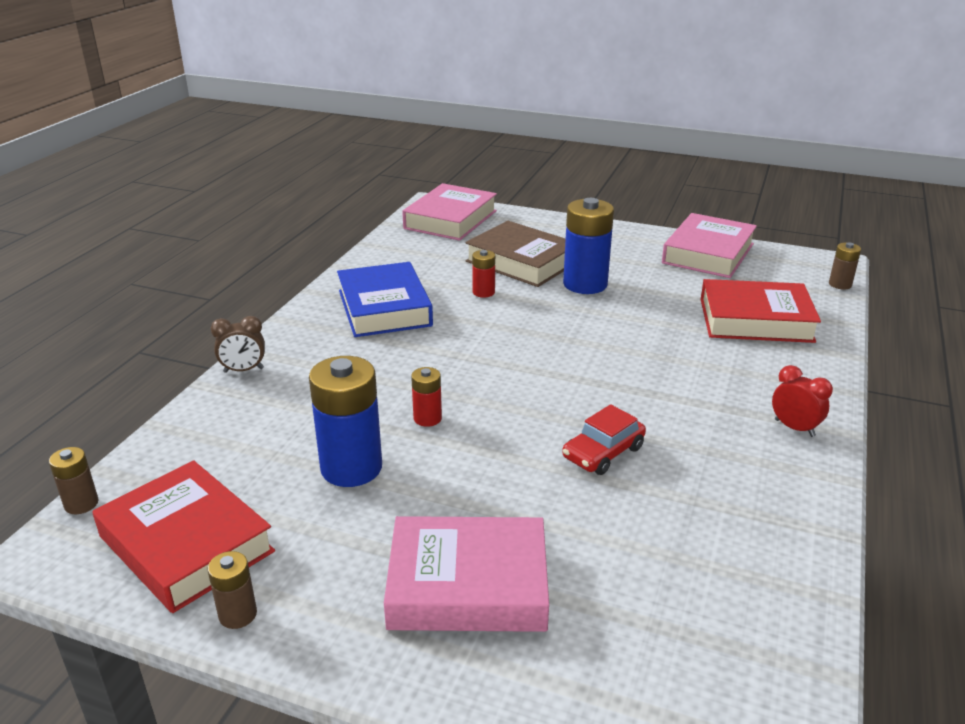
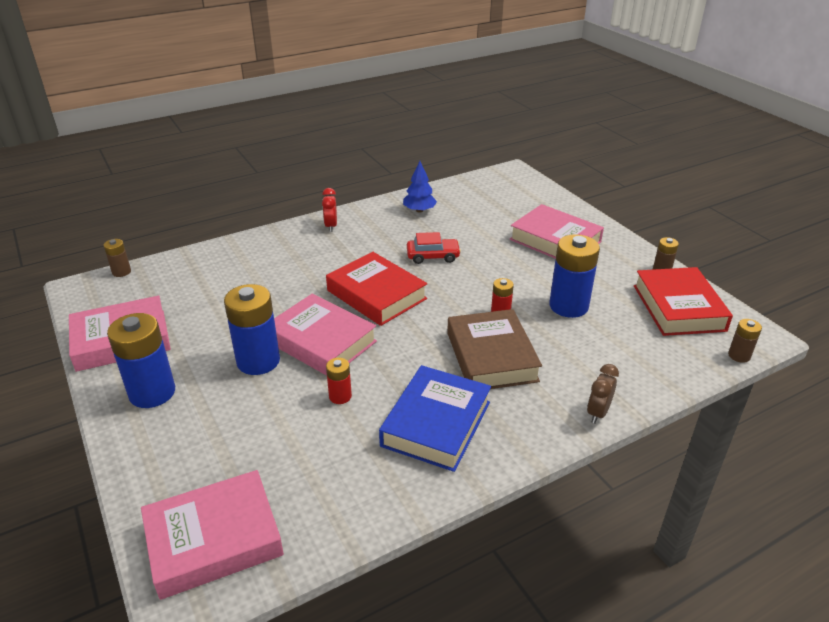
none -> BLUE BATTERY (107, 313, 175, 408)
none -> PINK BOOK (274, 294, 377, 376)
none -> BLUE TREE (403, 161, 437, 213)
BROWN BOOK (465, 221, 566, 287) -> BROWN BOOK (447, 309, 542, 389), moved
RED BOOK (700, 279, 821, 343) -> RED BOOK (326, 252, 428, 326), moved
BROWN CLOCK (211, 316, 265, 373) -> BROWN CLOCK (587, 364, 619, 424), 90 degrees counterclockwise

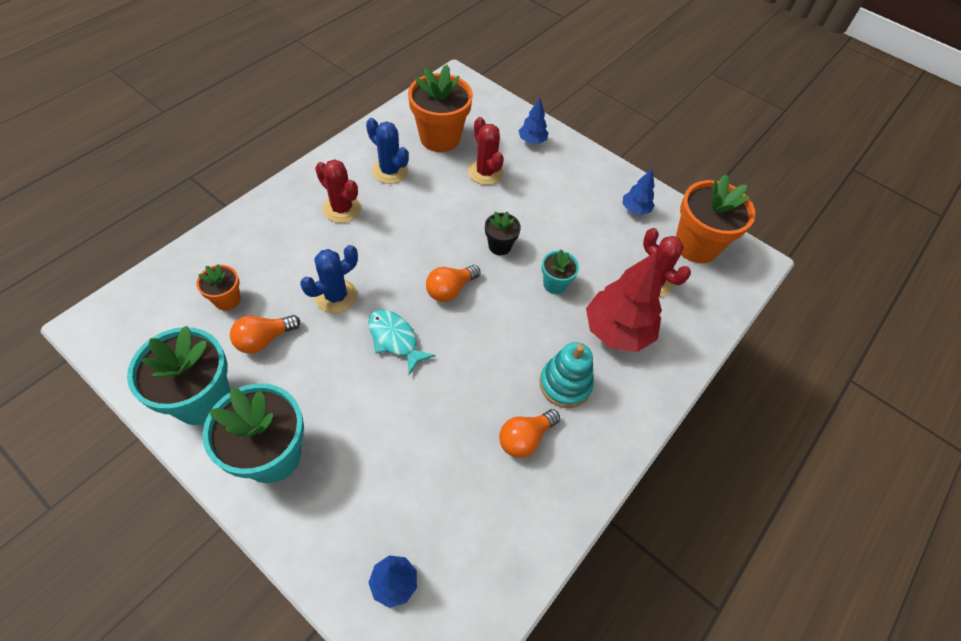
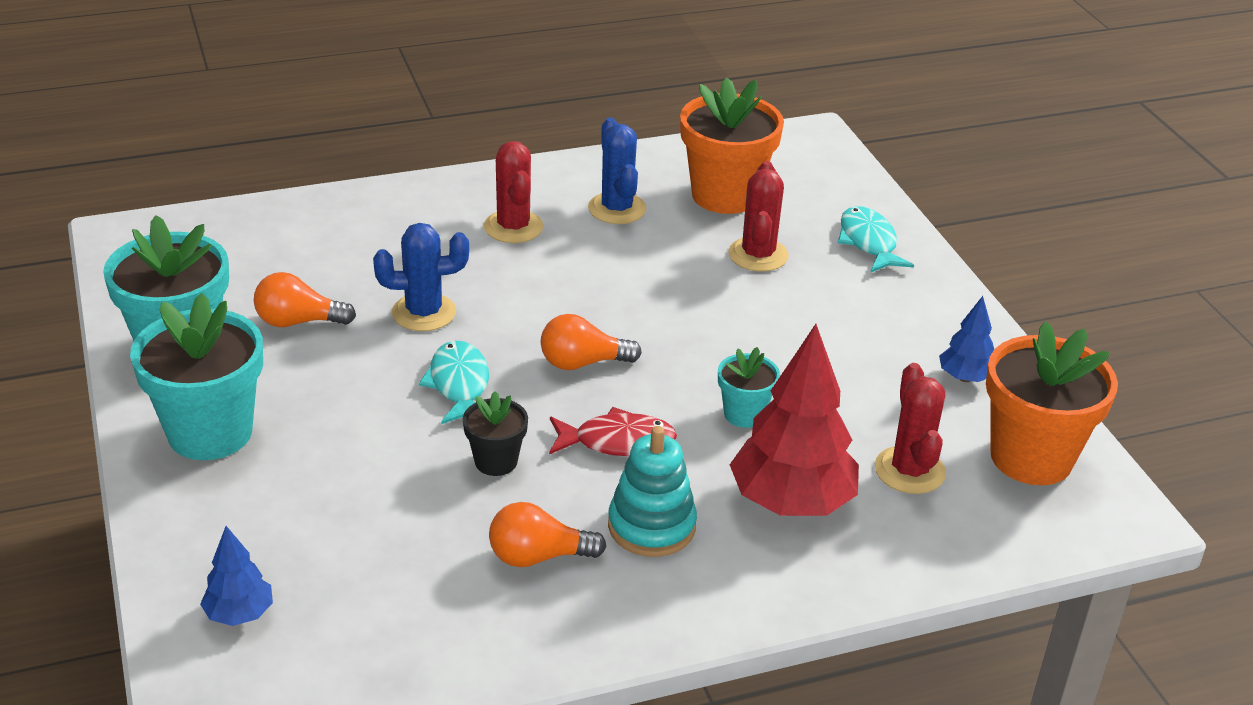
ORANGE FLOWER POT (197, 264, 241, 311) -> none
none -> RED FISH (549, 407, 677, 456)
BLACK FLOWER POT (485, 212, 521, 255) -> BLACK FLOWER POT (463, 391, 528, 476), moved
BLUE TREE (519, 98, 549, 144) -> TURQUOISE FISH (838, 206, 914, 273)

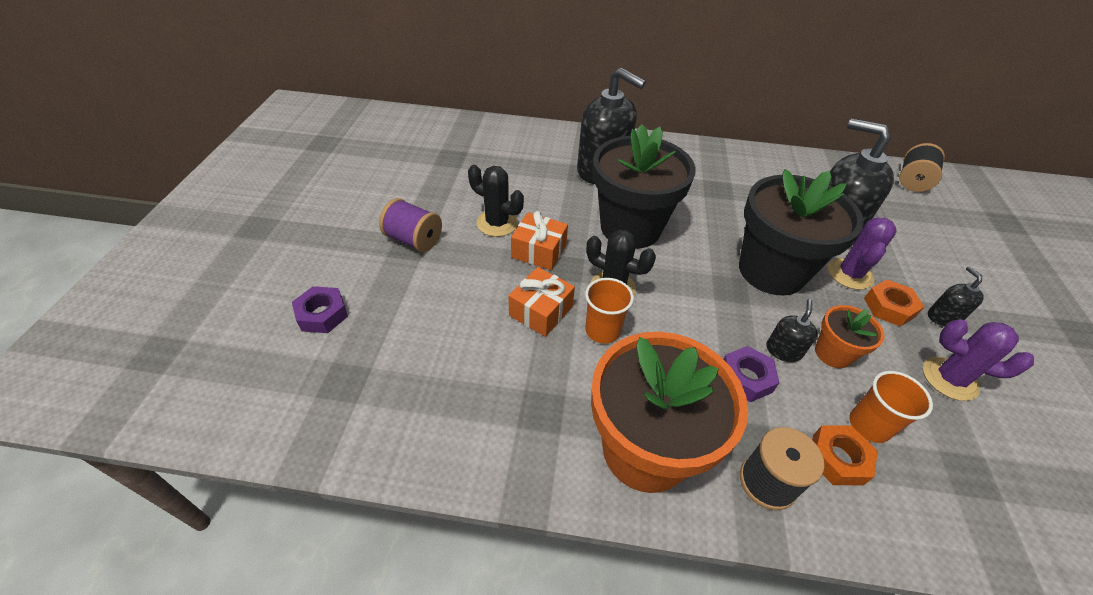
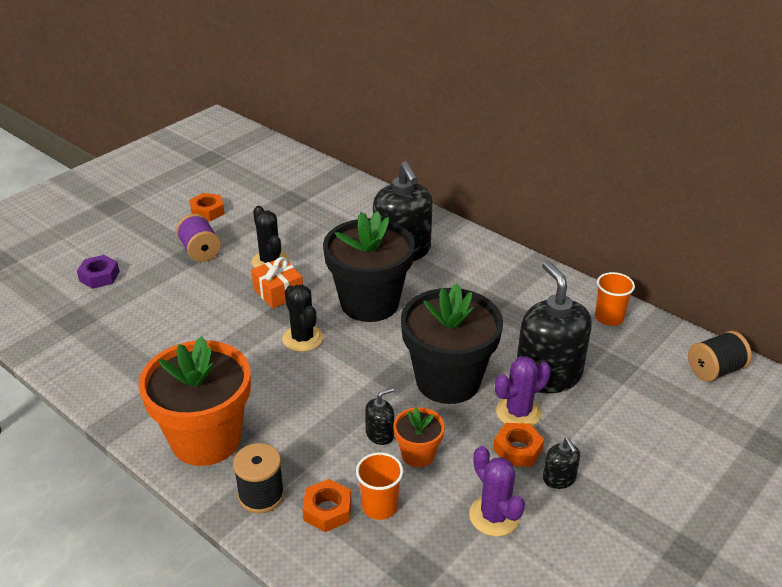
ORANGE GIFT (508, 267, 575, 337) -> none
PURPLE NUT (724, 346, 779, 402) -> none
none -> ORANGE NUT (189, 193, 225, 221)
ORANGE CUP (585, 278, 634, 344) -> ORANGE CUP (595, 272, 635, 326), moved
BLACK SOAP DISPENSER (928, 266, 983, 327) -> BLACK SOAP DISPENSER (543, 438, 580, 489), 135 degrees clockwise

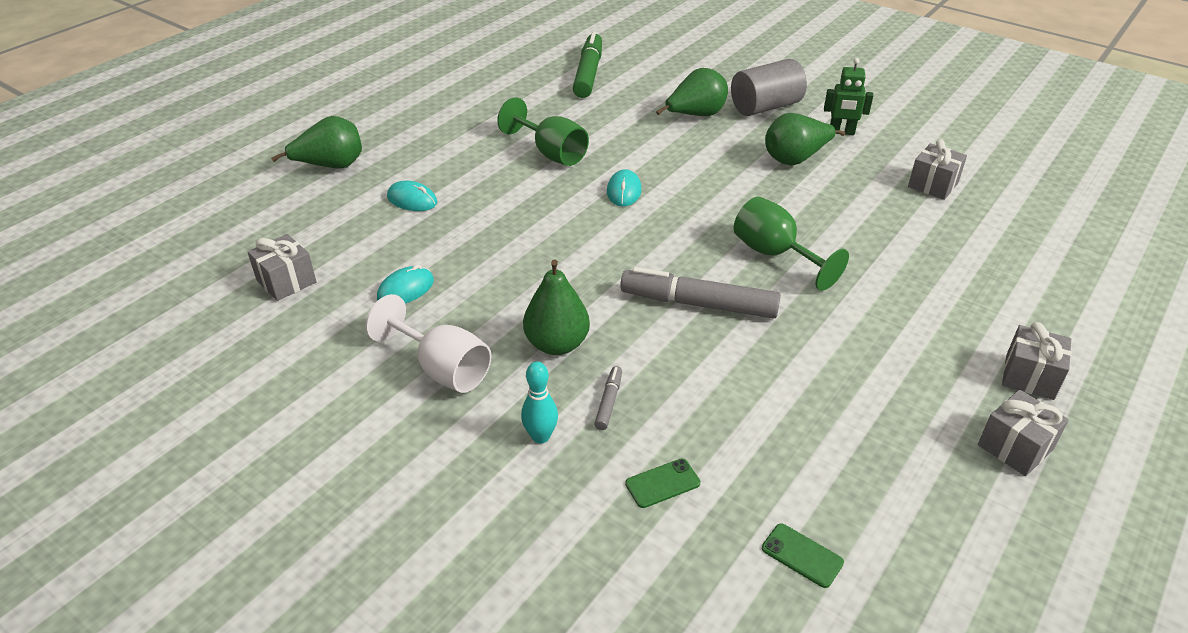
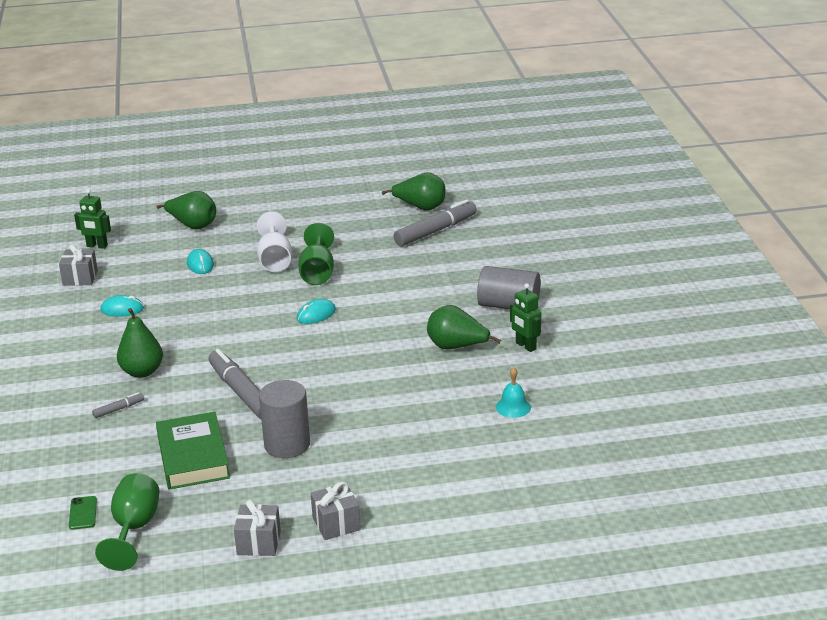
TURQUOISE BOWLING PIN (521, 362, 558, 444) -> none
GREEN PHONE (625, 459, 700, 508) -> none
none -> GREEN ROBOT (74, 189, 111, 249)
none -> GREEN BOOK (156, 412, 230, 490)
none -> GREY CYLINDER (259, 380, 310, 458)
WHITE GOBLET (366, 294, 492, 393) -> WHITE GOBLET (257, 212, 292, 272), moved
GREEN PEAR (656, 68, 728, 116) -> GREEN PEAR (382, 172, 445, 211), moved
GREEN GOBLET (734, 197, 849, 291) -> GREEN GOBLET (95, 473, 159, 571), moved
GREY GIFT (908, 139, 967, 200) -> TURQUOISE BELL (496, 367, 531, 418)
GREEN MARKER (573, 31, 602, 98) -> GREY MARKER (394, 199, 477, 246)

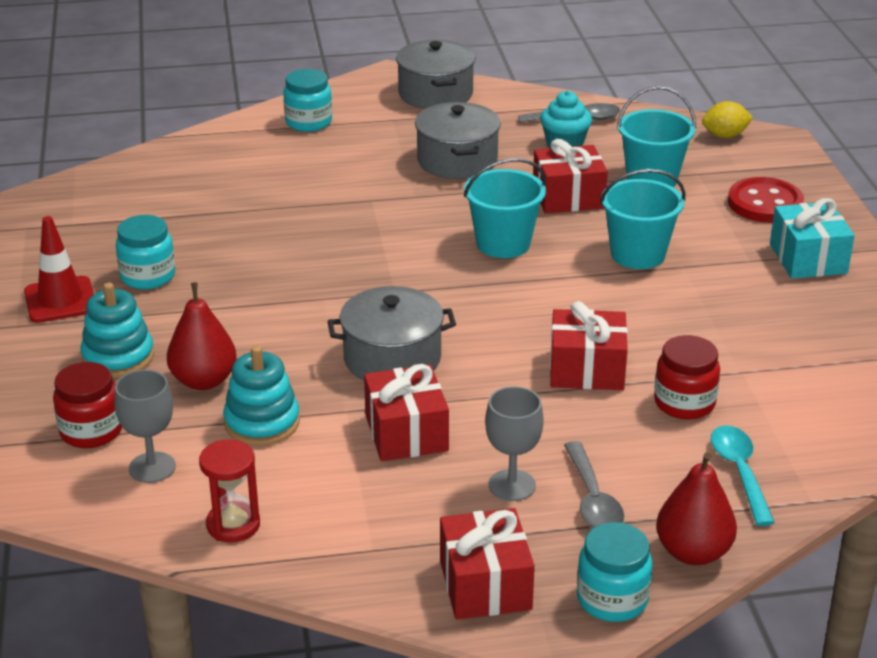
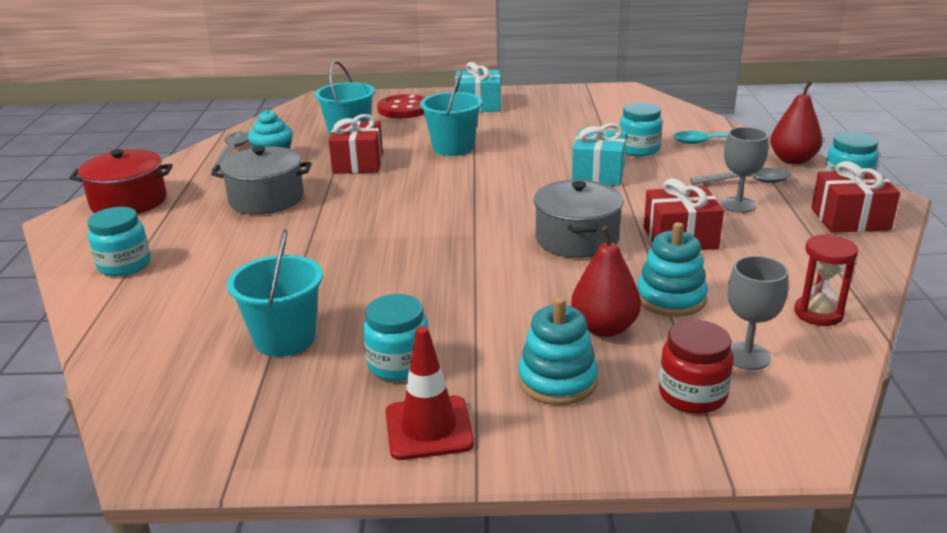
YELLOW LEMON (702, 101, 753, 138) -> none
TURQUOISE BUCKET (464, 158, 546, 258) -> TURQUOISE BUCKET (227, 230, 323, 357), moved
GREY POT (396, 40, 476, 109) -> RED POT (69, 149, 173, 214)
RED GIFT (550, 301, 628, 390) -> TURQUOISE GIFT (572, 123, 627, 186)
RED JAR (654, 335, 720, 419) -> TURQUOISE JAR (620, 102, 662, 156)

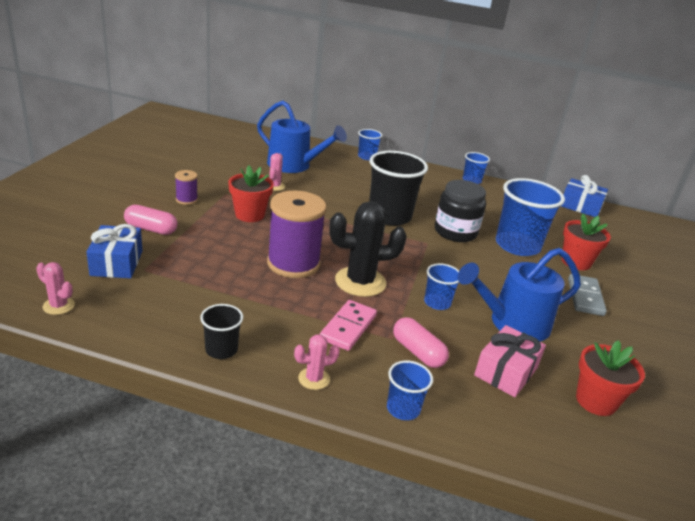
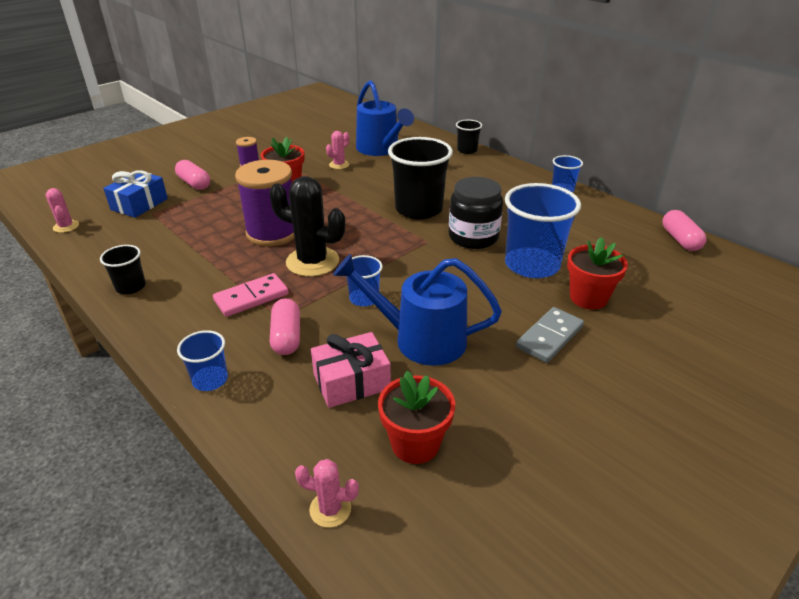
PINK CACTUS (294, 334, 340, 390) -> PINK CACTUS (295, 459, 359, 528), moved
BLUE GIFT (561, 175, 608, 217) -> PINK CAPSULE (663, 210, 707, 251)
BLUE CUP (358, 129, 382, 160) -> BLACK CUP (456, 120, 482, 154)

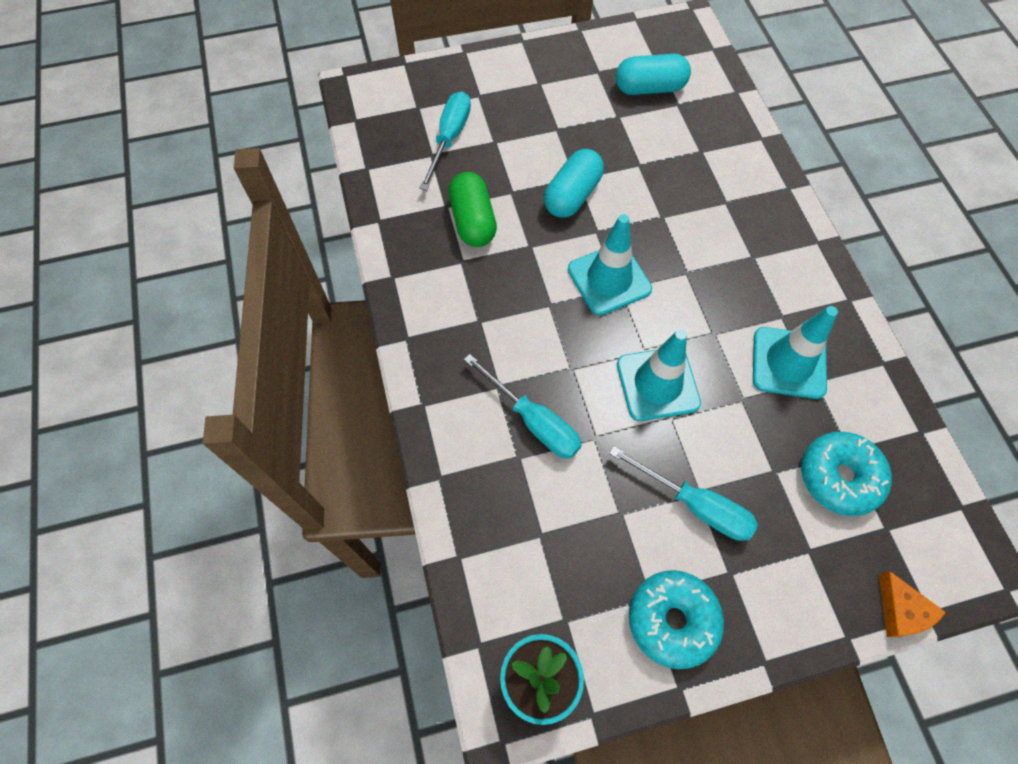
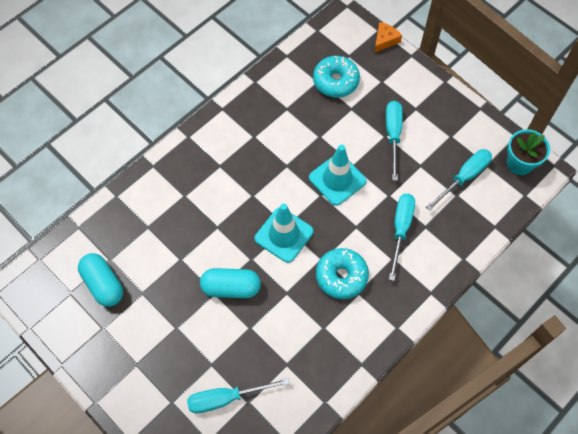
GREEN CAPSULE (449, 172, 497, 247) -> none
TURQUOISE TRAFFIC CONE (753, 306, 838, 399) -> none
none -> TURQUOISE SCREWDRIVER (426, 149, 492, 211)
TURQUOISE DONUT (629, 570, 724, 669) -> TURQUOISE DONUT (316, 248, 369, 299), moved

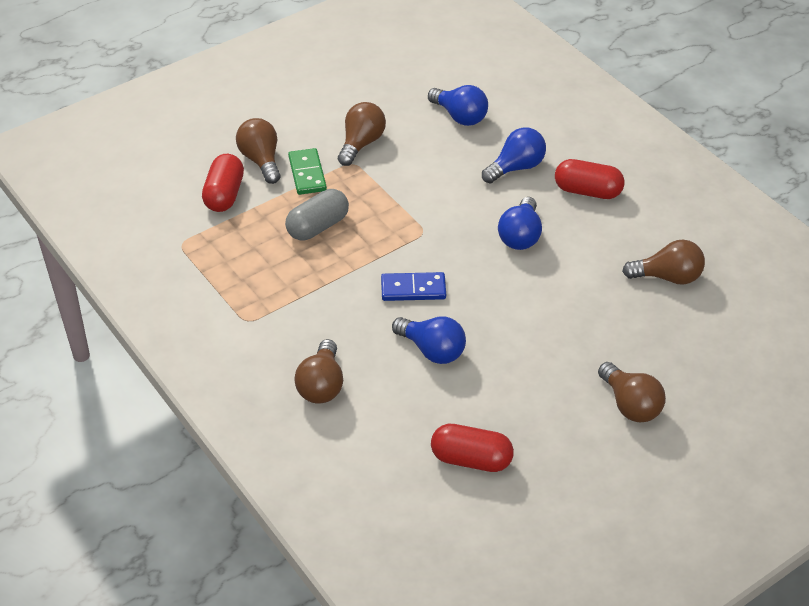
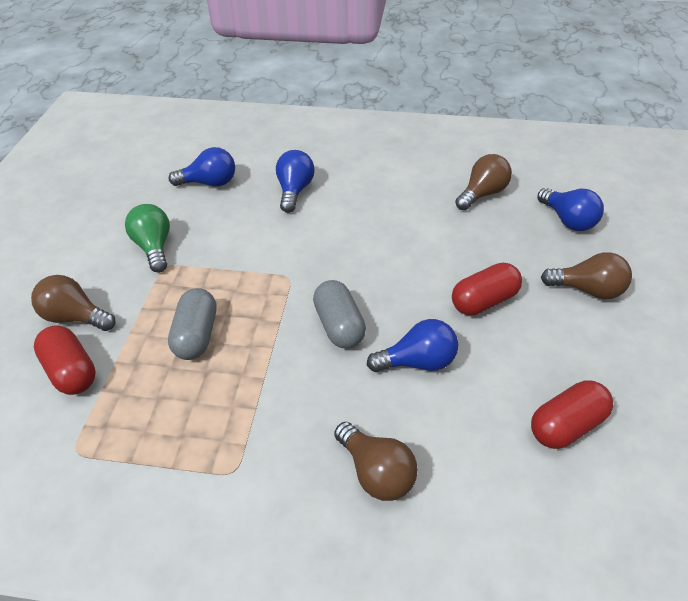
GREEN DOMINO (288, 148, 327, 195) -> none
BLUE LIGHT BULB (498, 197, 542, 250) -> BLUE LIGHT BULB (537, 188, 604, 231), moved
RED CAPSULE (555, 159, 625, 199) -> RED CAPSULE (452, 263, 522, 315), moved
BLUE DOMINO (381, 272, 446, 301) -> GREY CAPSULE (313, 280, 366, 349)
BROWN LIGHT BULB (338, 102, 386, 166) -> GREEN LIGHT BULB (125, 204, 170, 273)

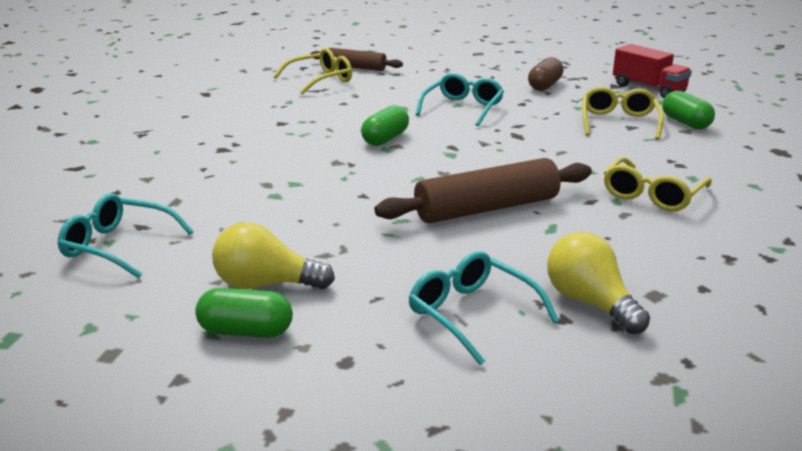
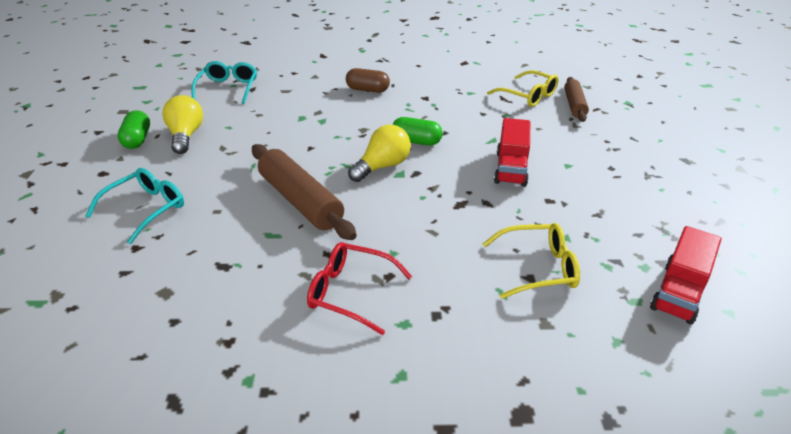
GREEN CAPSULE (662, 91, 715, 129) -> none
BROWN CAPSULE (528, 57, 564, 91) -> BROWN CAPSULE (346, 68, 390, 93), moved
YELLOW LIGHT BULB (547, 232, 650, 334) -> YELLOW LIGHT BULB (348, 125, 411, 182), moved
TURQUOISE GLASSES (416, 73, 504, 126) -> RED TRUCK (494, 118, 530, 187)
YELLOW GLASSES (604, 157, 712, 212) -> RED GLASSES (307, 242, 413, 335)

